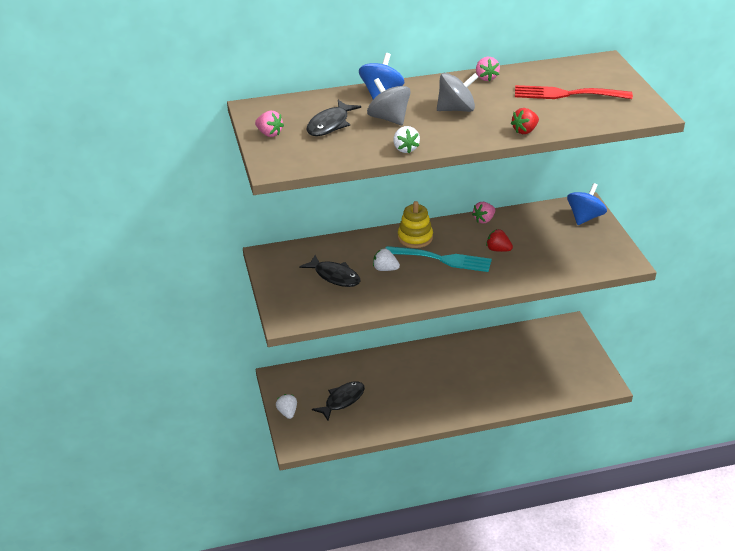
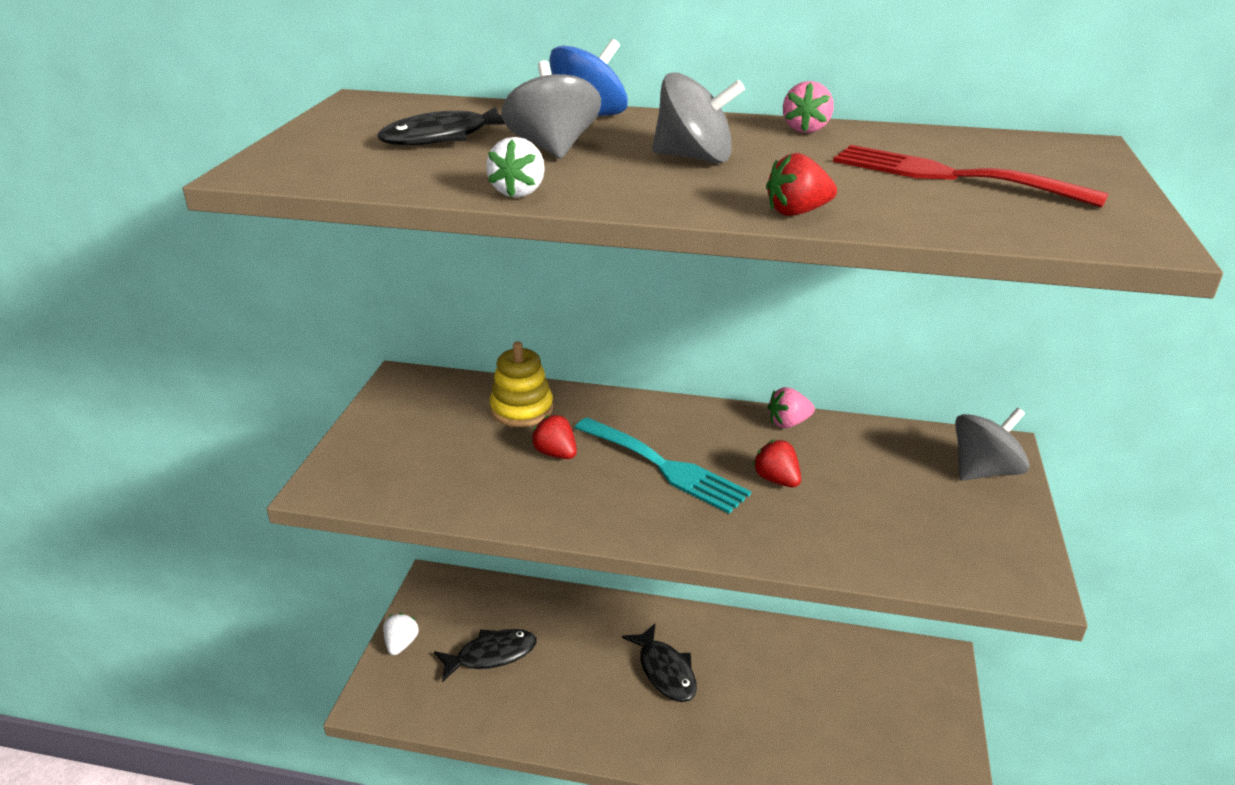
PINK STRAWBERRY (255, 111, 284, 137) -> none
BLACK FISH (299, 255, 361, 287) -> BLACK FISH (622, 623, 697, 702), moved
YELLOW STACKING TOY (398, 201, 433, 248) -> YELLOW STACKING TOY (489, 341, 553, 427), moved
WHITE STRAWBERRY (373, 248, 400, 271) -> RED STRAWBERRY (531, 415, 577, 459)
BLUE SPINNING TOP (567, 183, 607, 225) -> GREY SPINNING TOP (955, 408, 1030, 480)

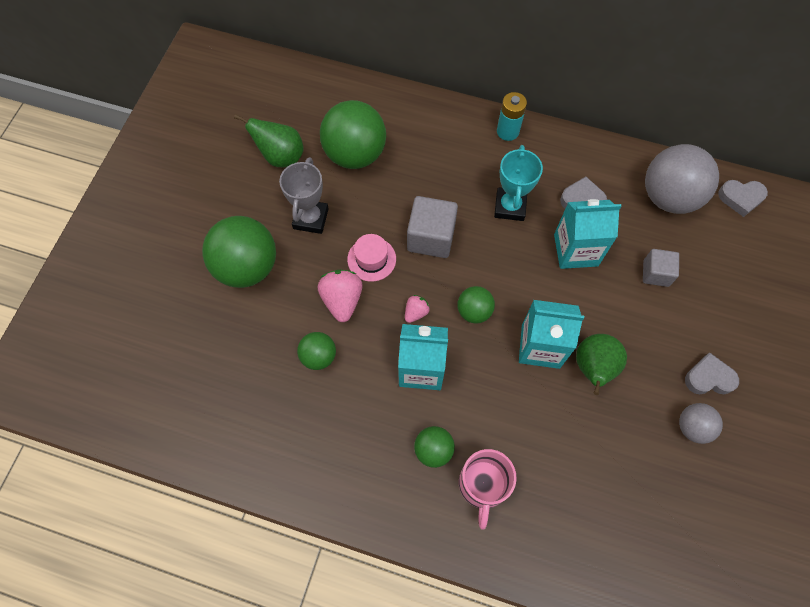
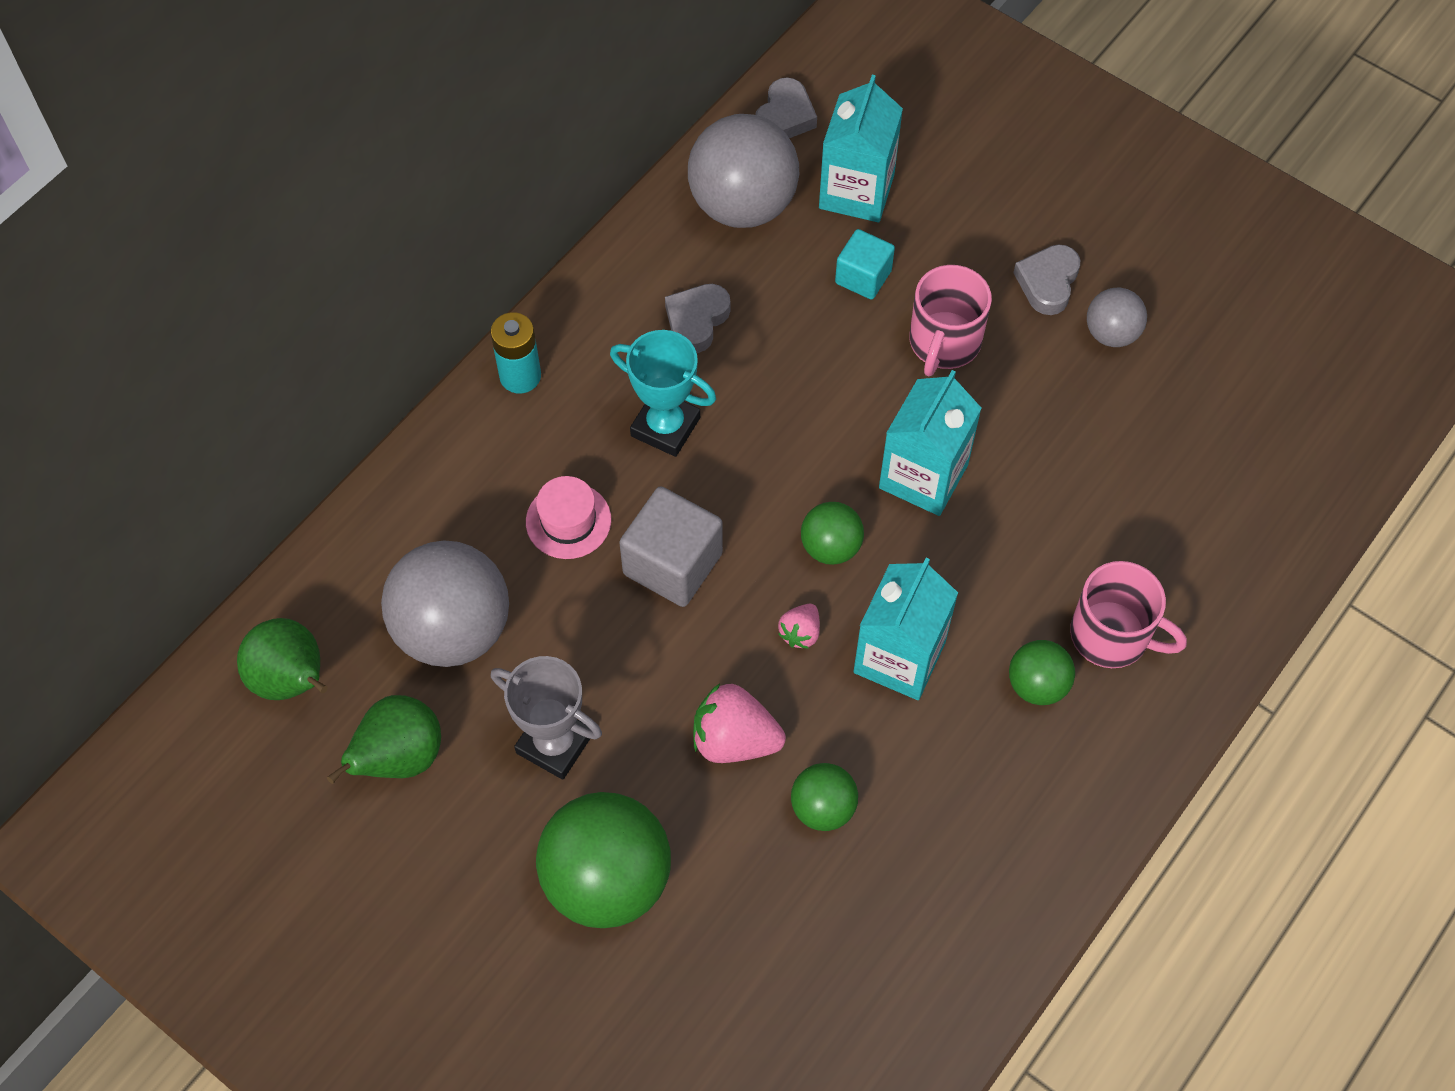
none -> PINK MUG (910, 265, 992, 376)
PINK HAT (347, 234, 396, 282) -> PINK HAT (526, 476, 611, 559), moved
TURQUOISE CARTON (554, 199, 621, 269) -> TURQUOISE CARTON (819, 75, 903, 222), moved
GREEN PEAR (576, 334, 627, 395) -> GREEN PEAR (237, 618, 328, 700), moved
GREEN BALL (320, 100, 386, 169) -> GREY BALL (381, 540, 509, 667)
GREY CUBE (643, 249, 679, 287) -> TURQUOISE CUBE (835, 229, 895, 300)
PINK STRAWBERRY (405, 295, 430, 323) -> PINK STRAWBERRY (778, 604, 820, 649), 120 degrees counterclockwise

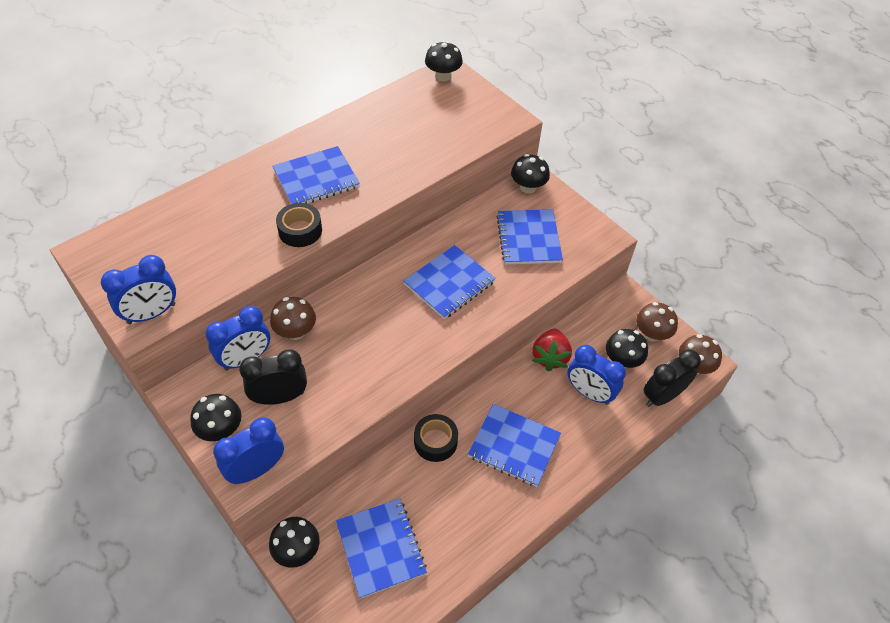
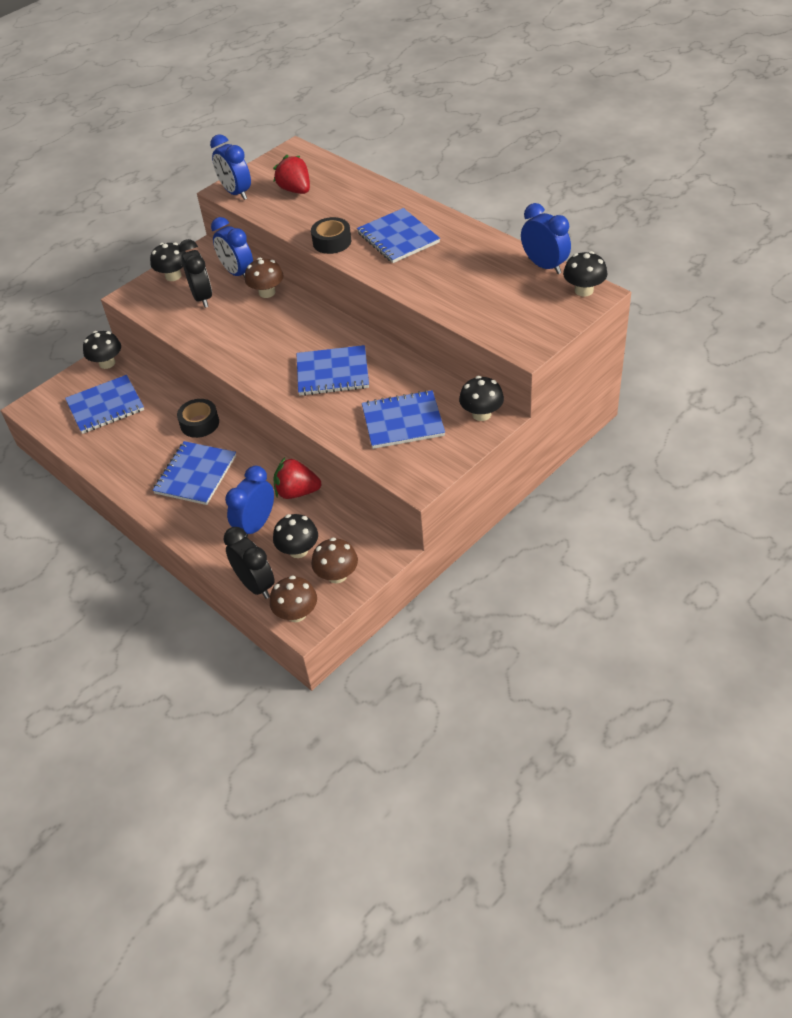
none -> RED STRAWBERRY (273, 155, 310, 194)
BLUE CLOCK (213, 417, 284, 484) -> BLUE CLOCK (521, 203, 571, 274), moved
BLUE NOTEBOOK (404, 245, 496, 319) -> BLUE NOTEBOOK (296, 345, 369, 396), 45 degrees counterclockwise

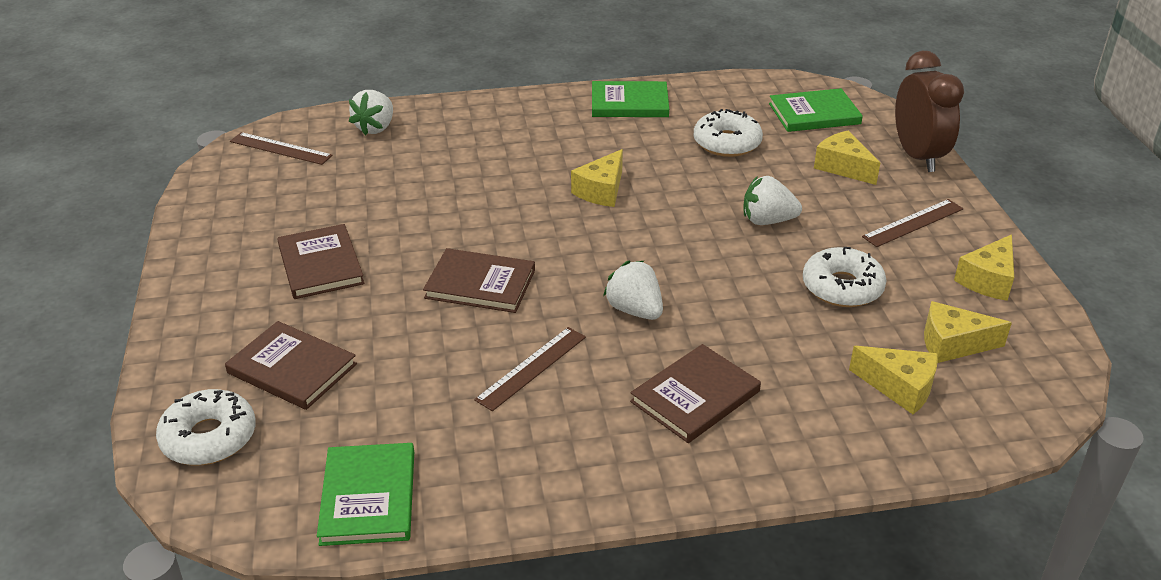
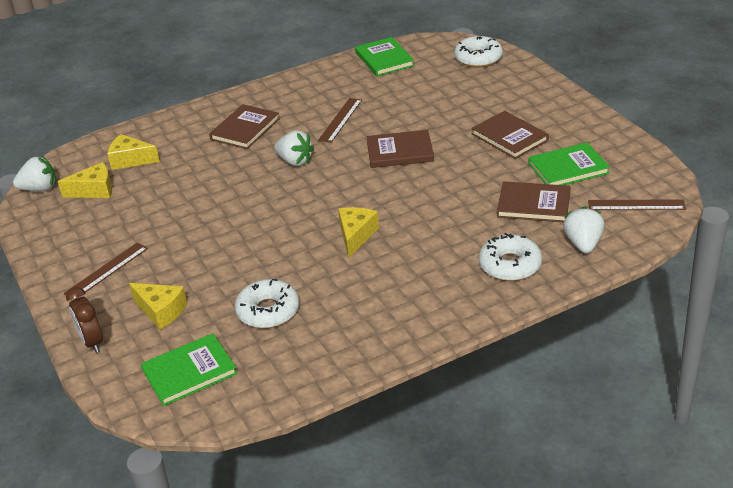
YELLOW CHEESE (954, 234, 1014, 301) -> none
BROWN BOOK (225, 321, 357, 410) -> BROWN BOOK (497, 181, 571, 222), moved
GREEN BOOK (592, 81, 669, 117) -> GREEN BOOK (529, 142, 610, 185), moved
WHITE STRAWBERRY (743, 176, 802, 225) -> WHITE STRAWBERRY (13, 156, 56, 191), moved
WHITE DONUT (803, 247, 886, 307) -> WHITE DONUT (479, 233, 542, 281), moved
BROWN CLOCK (895, 51, 964, 172) -> BROWN CLOCK (66, 287, 103, 353), x0.62

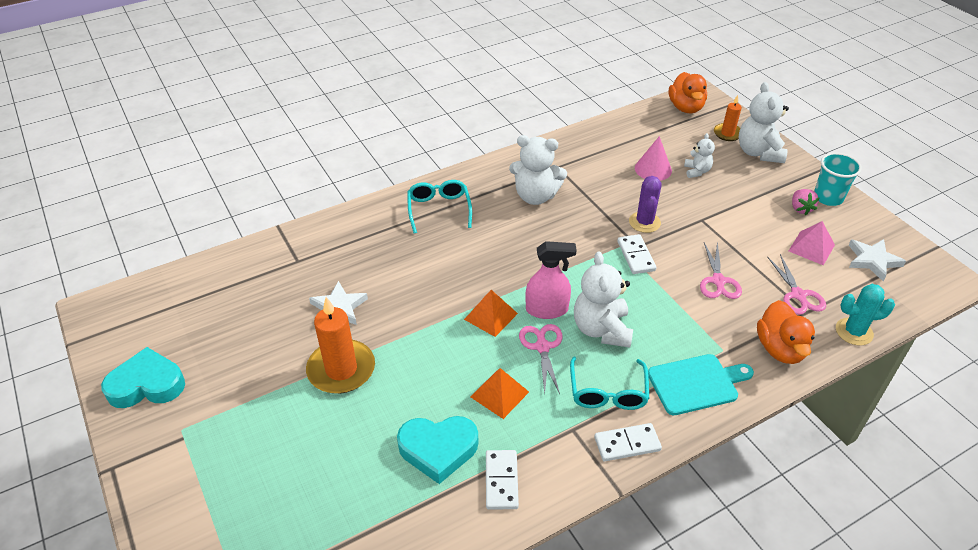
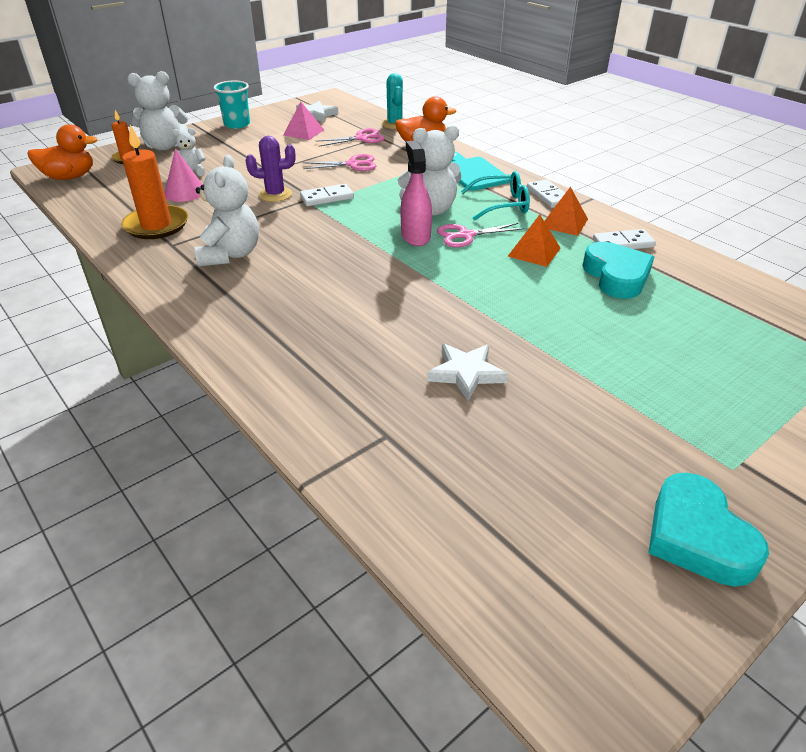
TURQUOISE GLASSES (407, 180, 472, 234) -> none
PINK STRAWBERRY (792, 189, 819, 215) -> none
ORANGE CANDLE (306, 297, 375, 394) -> ORANGE CANDLE (121, 125, 188, 239), moved
ORANGE PYRAMID (464, 290, 518, 337) -> ORANGE PYRAMID (544, 187, 588, 236), moved

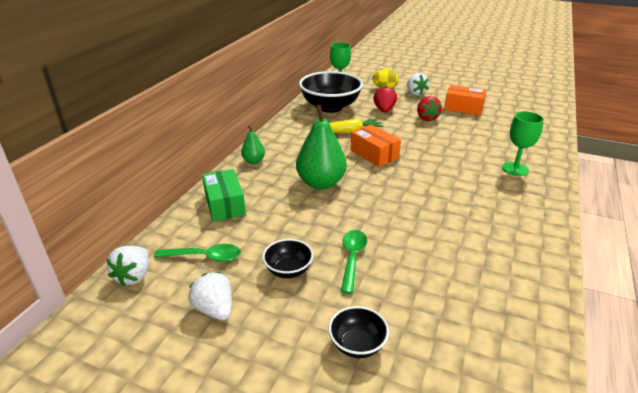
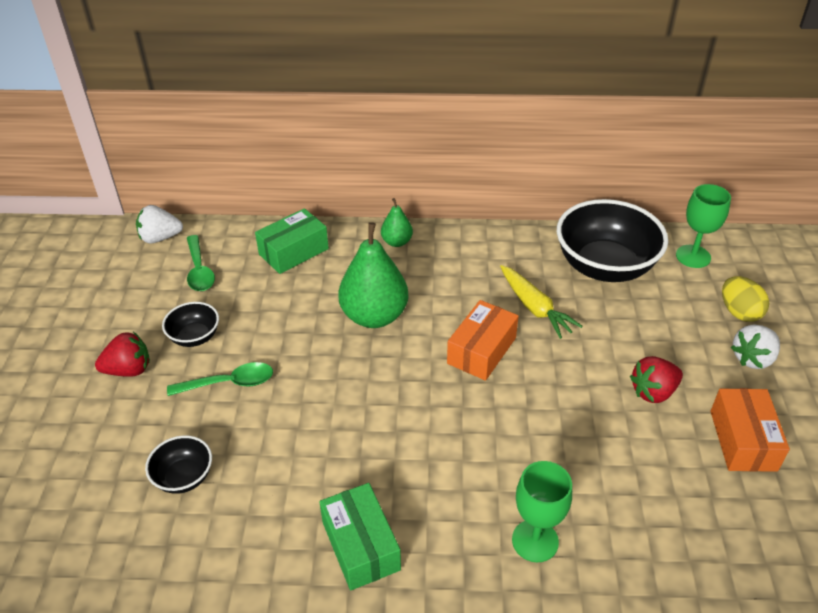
WHITE STRAWBERRY (188, 272, 232, 320) -> none
none -> GREEN BOX (319, 483, 401, 591)
BLACK BOWL (329, 306, 389, 358) -> BLACK BOWL (145, 435, 212, 494), moved
RED STRAWBERRY (373, 86, 397, 112) -> RED STRAWBERRY (95, 332, 150, 377), moved

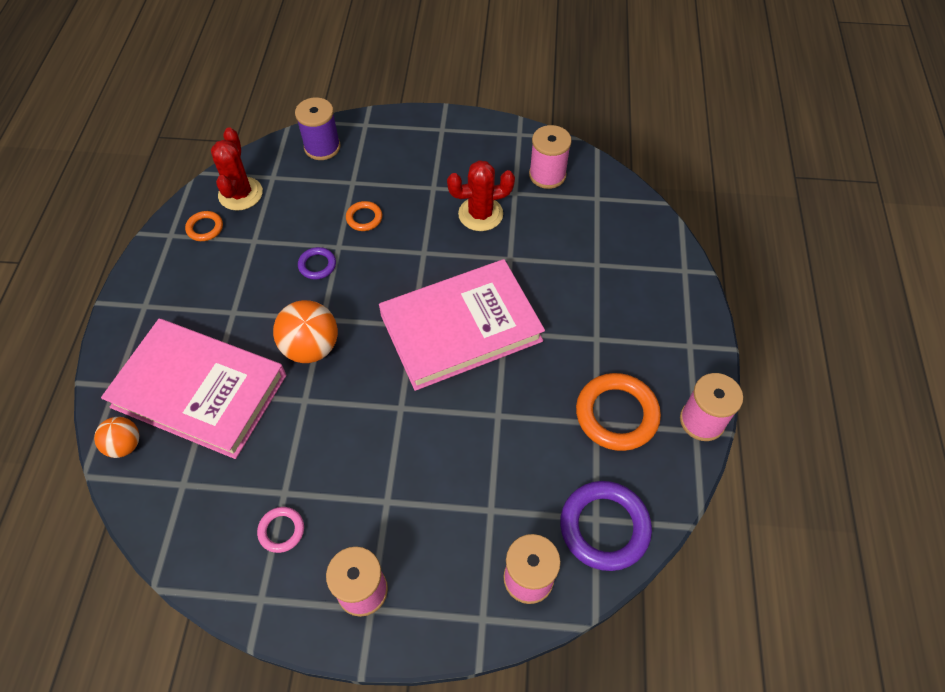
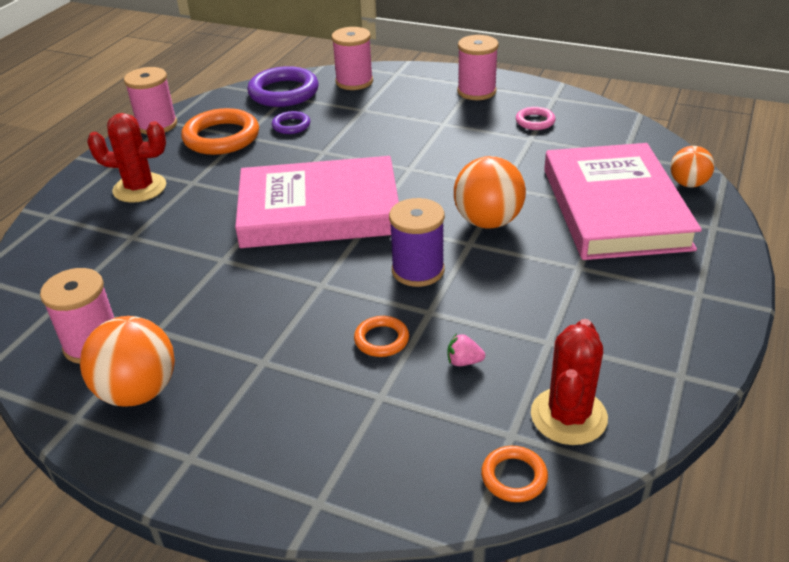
none -> ORANGE BALL (80, 316, 175, 407)
none -> PINK STRAWBERRY (447, 333, 485, 366)
ORANGE RING (185, 211, 223, 241) -> ORANGE RING (481, 446, 548, 502), moved
PURPLE SPOOL (295, 97, 340, 160) -> PURPLE SPOOL (389, 198, 445, 287), moved
PURPLE RING (298, 247, 336, 280) -> PURPLE RING (272, 111, 310, 134), moved
RED CACTUS (447, 160, 515, 231) -> RED CACTUS (87, 113, 166, 203), moved
PINK BOOK (101, 318, 286, 459) -> PINK BOOK (544, 143, 702, 260), 45 degrees clockwise

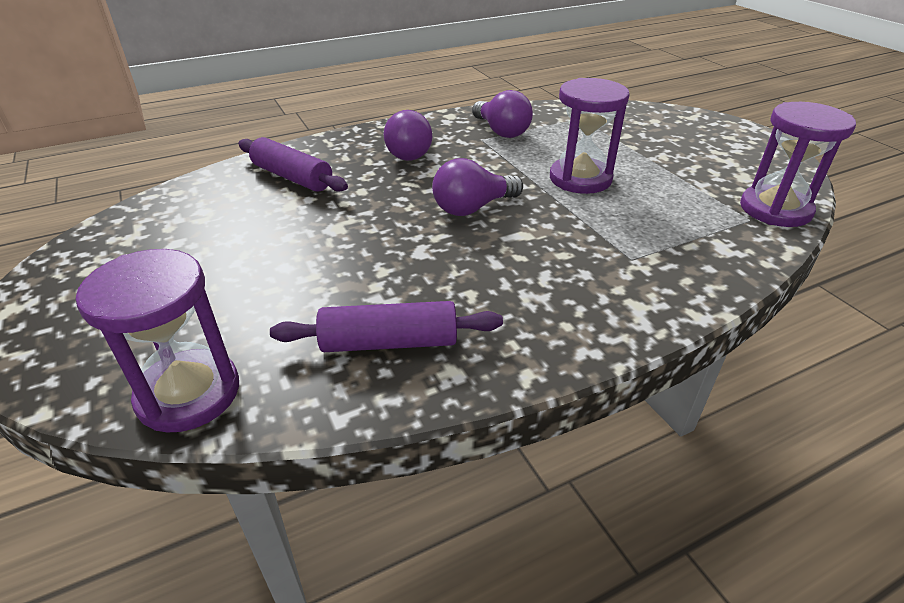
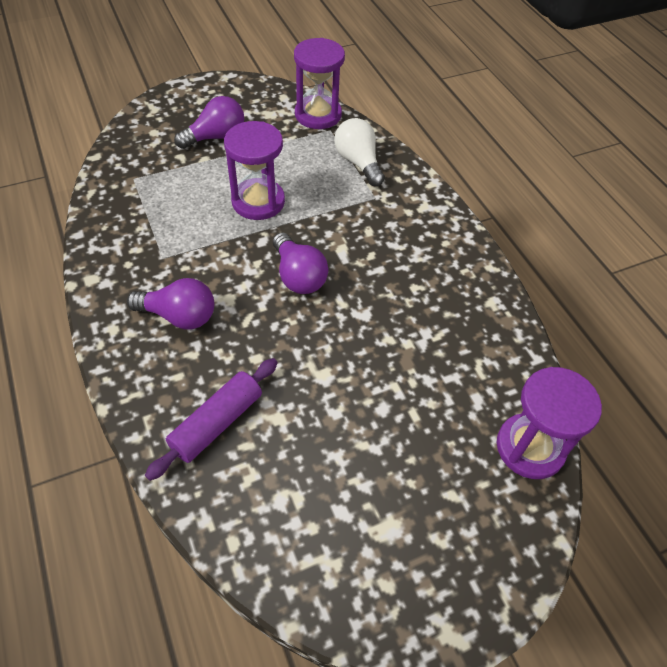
PURPLE ROLLING PIN (270, 301, 503, 352) -> none
none -> WHITE LIGHT BULB (334, 118, 385, 186)
PURPLE LIGHT BULB (472, 90, 533, 138) -> PURPLE LIGHT BULB (174, 96, 244, 149), moved

